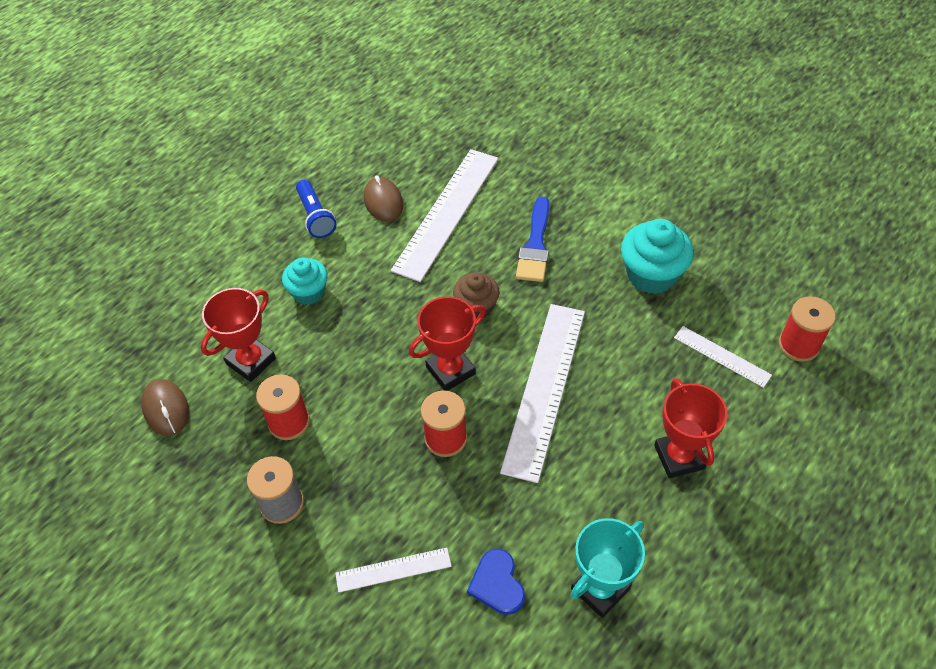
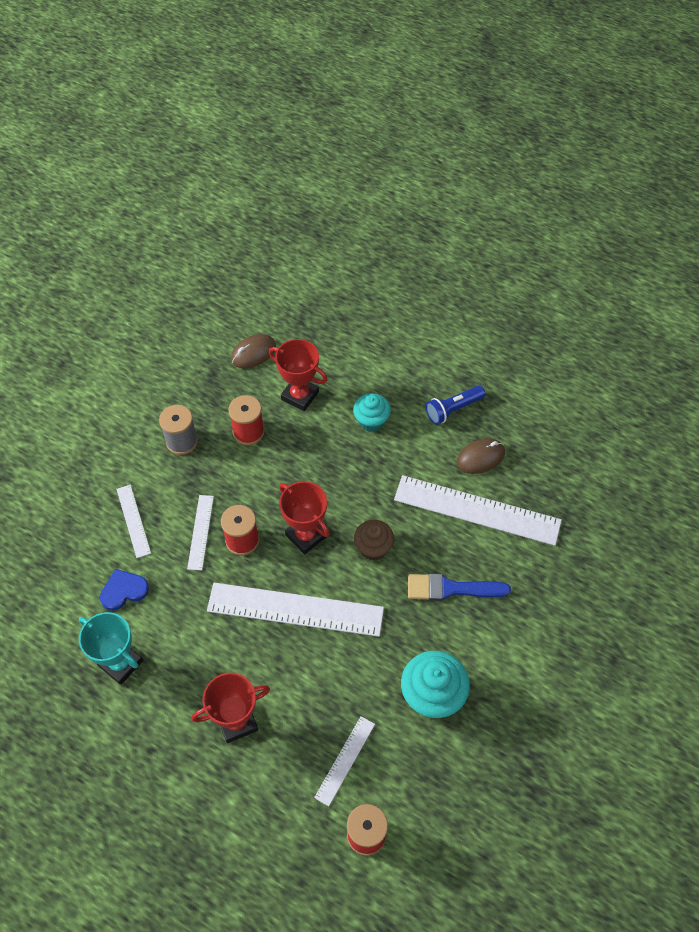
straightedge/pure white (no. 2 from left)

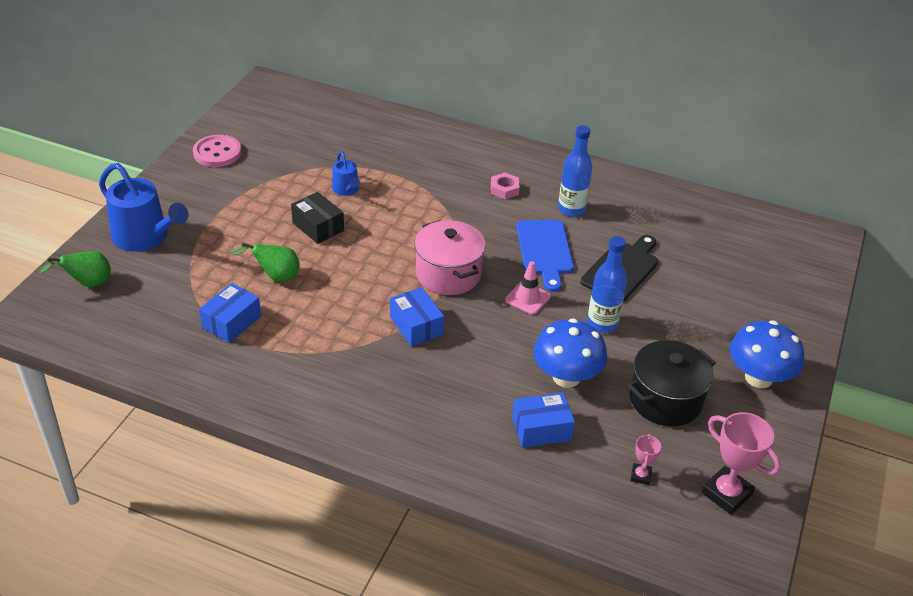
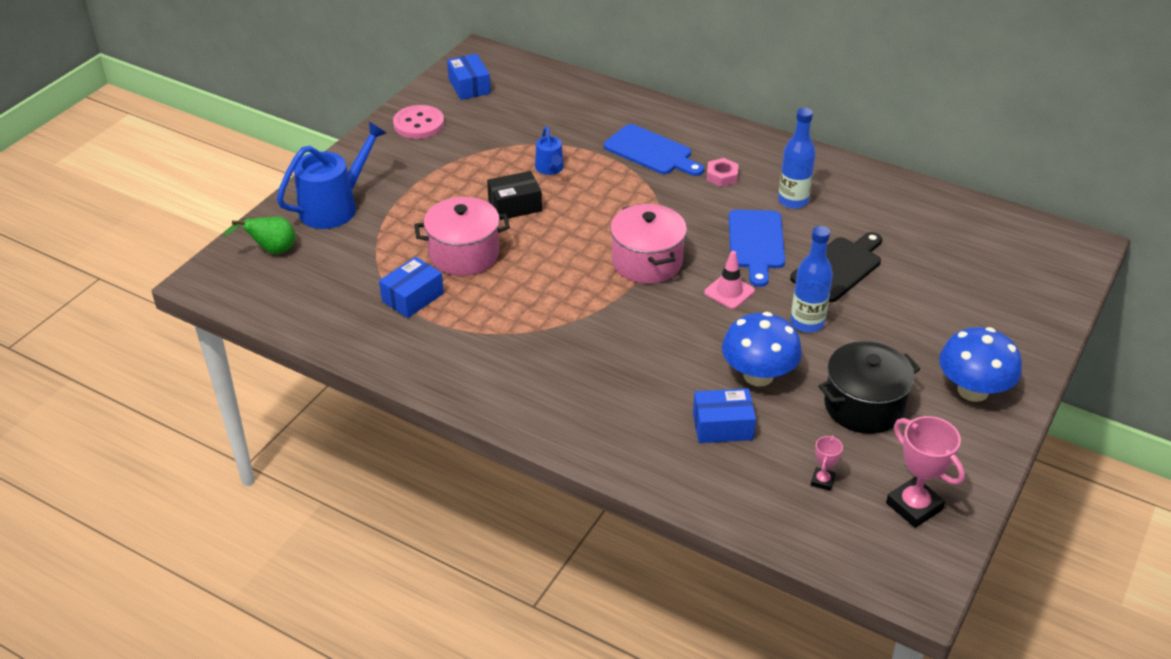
watering can/blue (no. 1 from left)
parcel/jet-black
cooking pot/pink (no. 1 from left)
parcel/blue (no. 2 from left)
chopping board/blue (no. 1 from left)

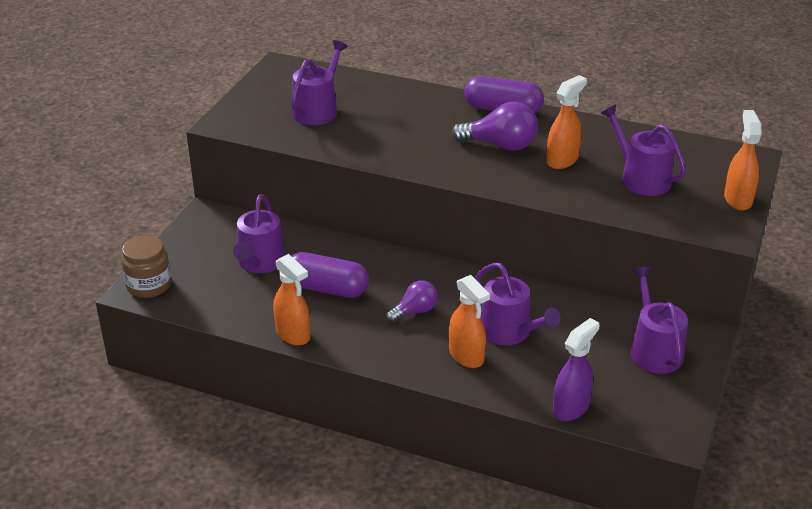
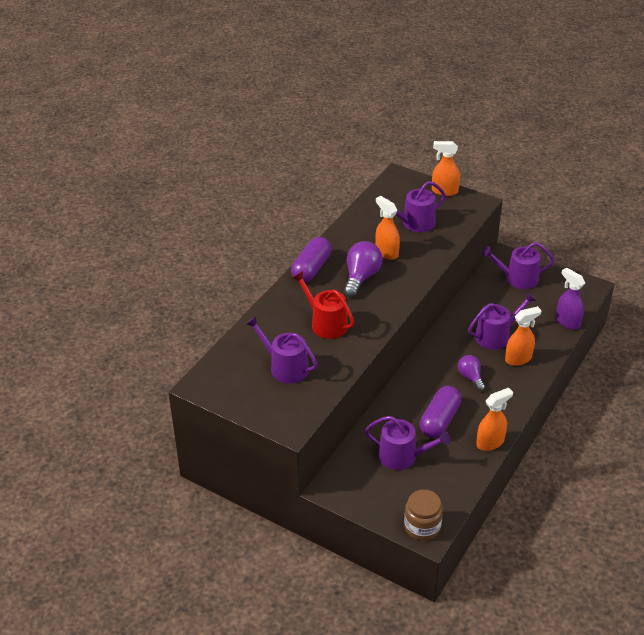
watering can/crimson

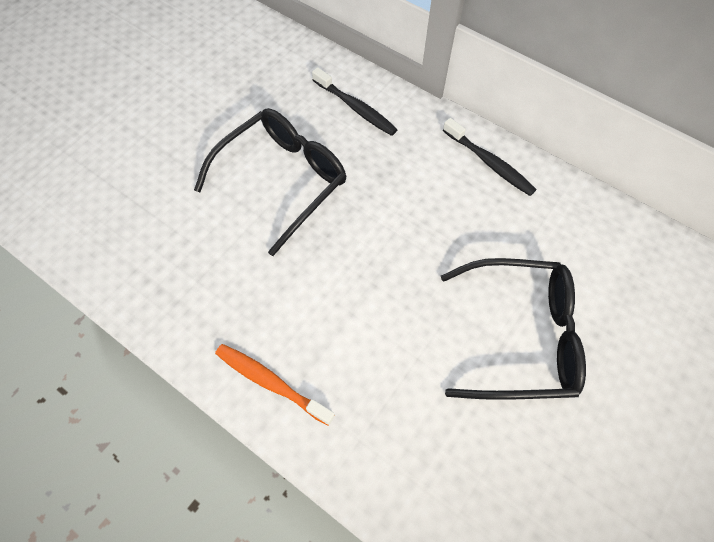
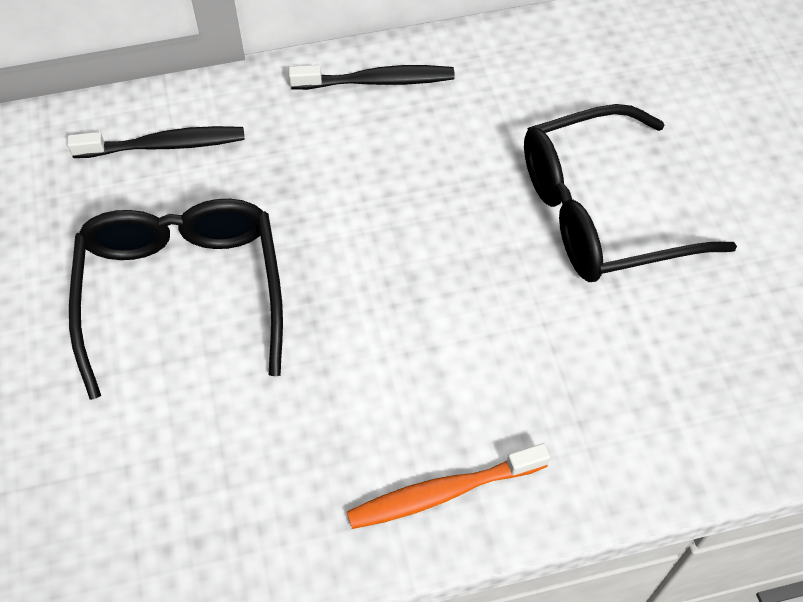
glasses/jet-black (no. 2 from left)

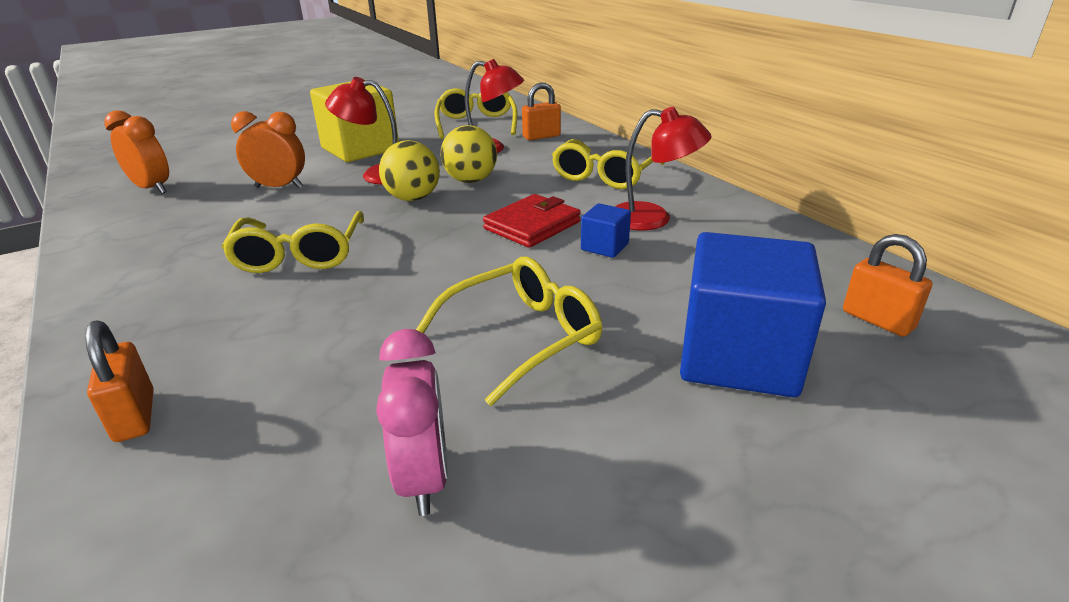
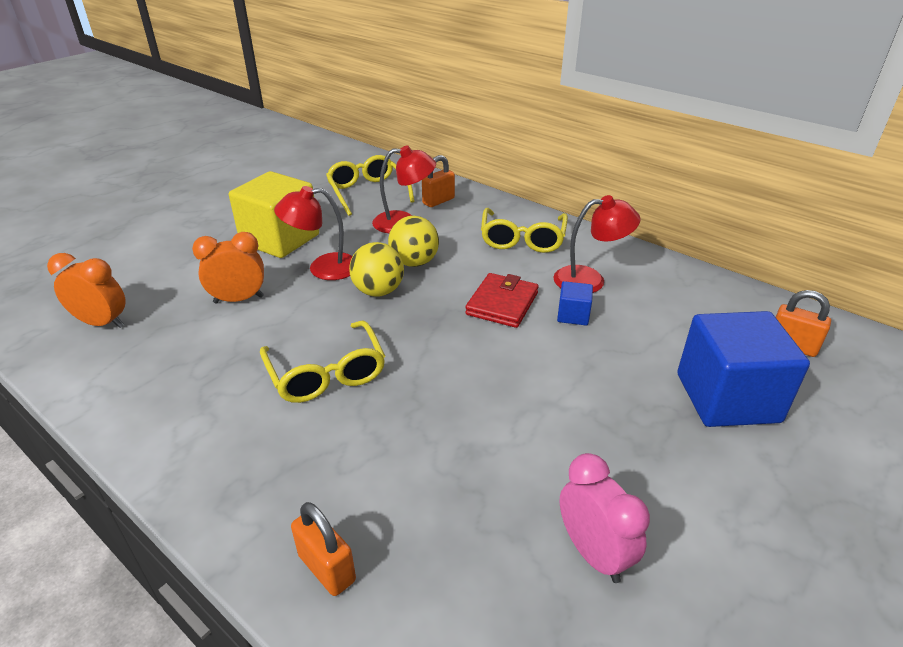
glasses/bright yellow (no. 3 from left in the first image)

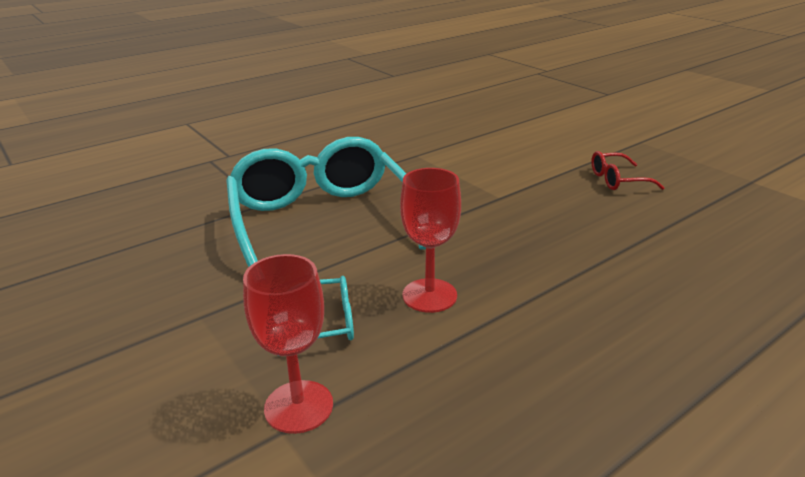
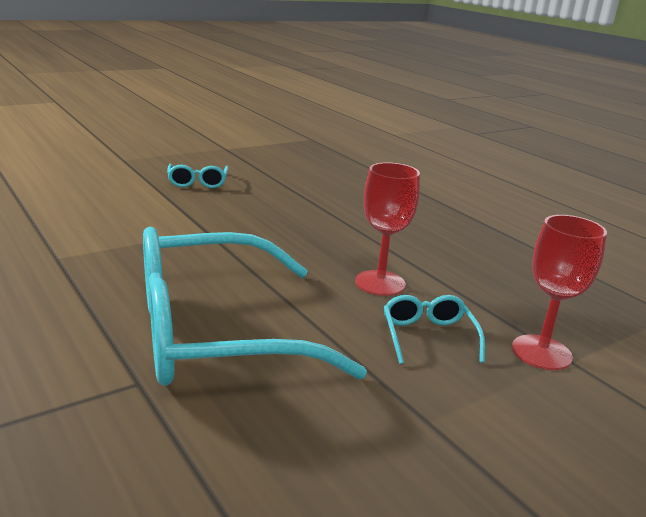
glasses/teal (no. 1 from left)

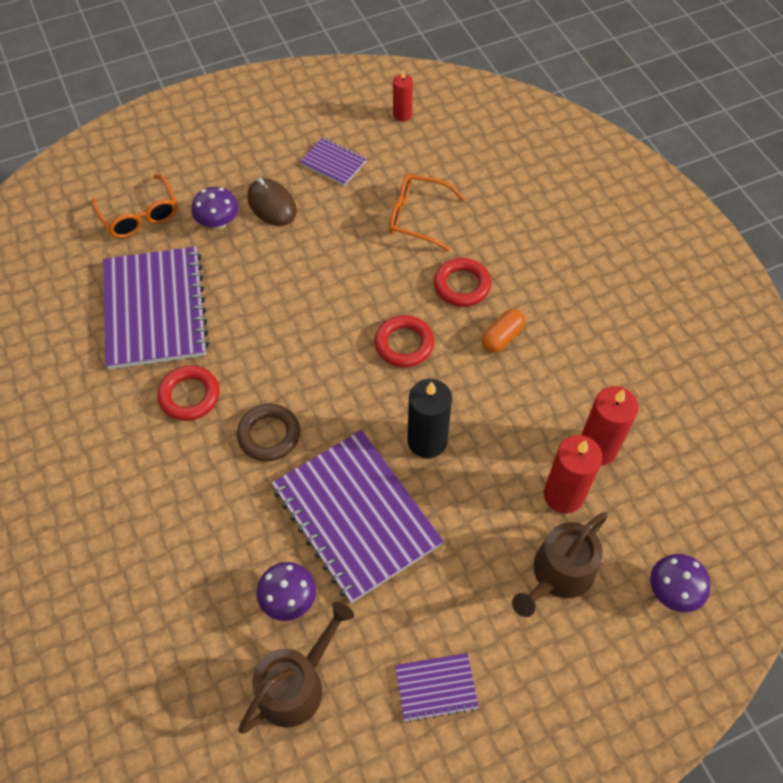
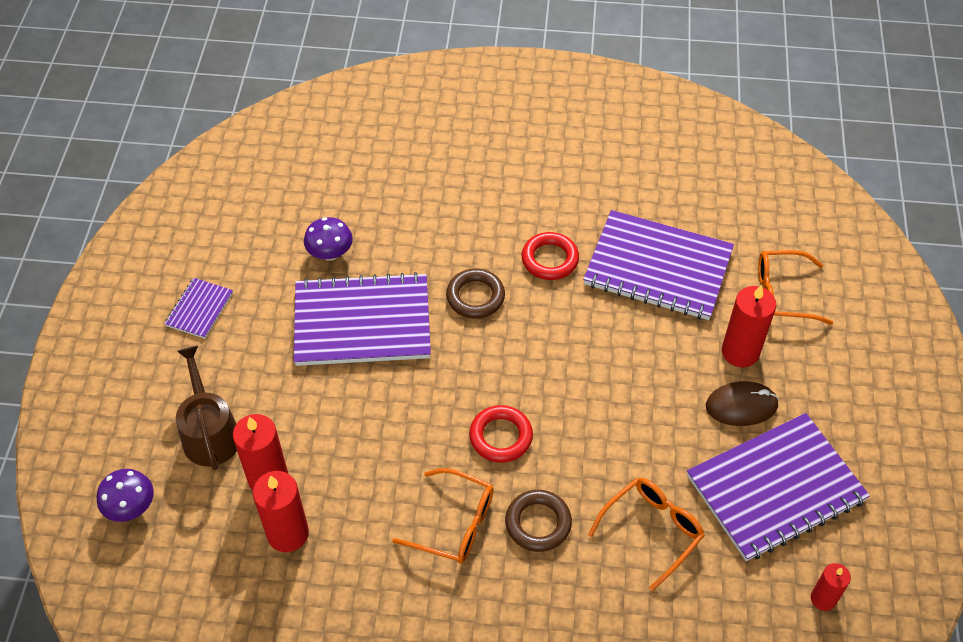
notebook/violet (no. 4 from left)
candle/crimson (no. 3 from left)
ring/dark brown (no. 2 from left)
glasses/bright orange (no. 1 from left)
candle/jet-black
watering can/dark brown (no. 1 from left in the first image)

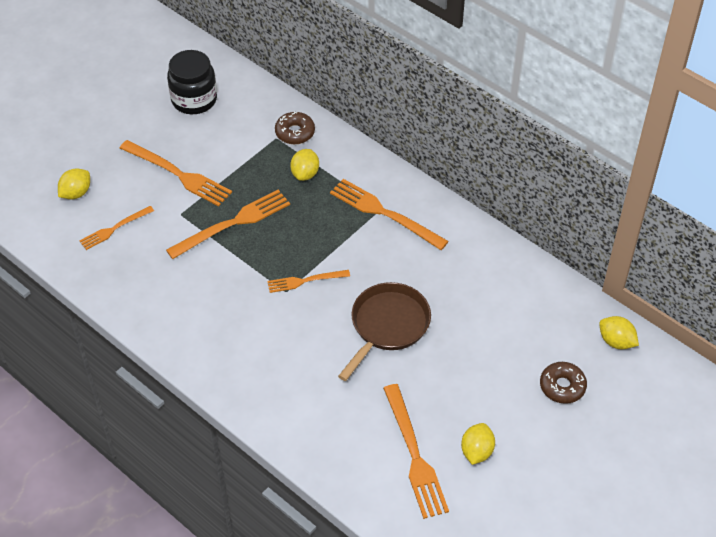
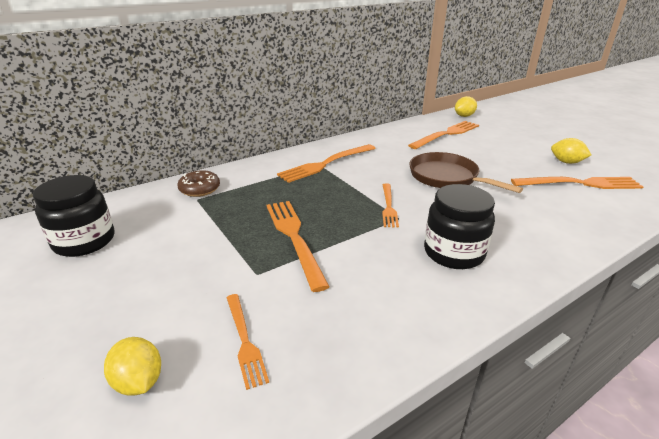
dinner fork/bright orange (no. 5 from left)
citrus fruit/bright yellow (no. 2 from left in the first image)
donut/dark brown (no. 2 from left in the first image)
jar/jet-black (no. 2 from left)

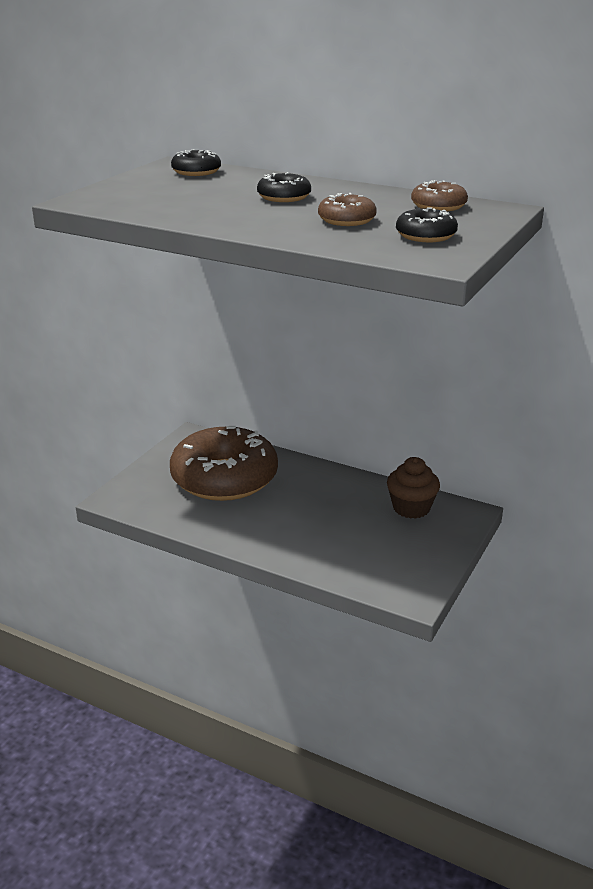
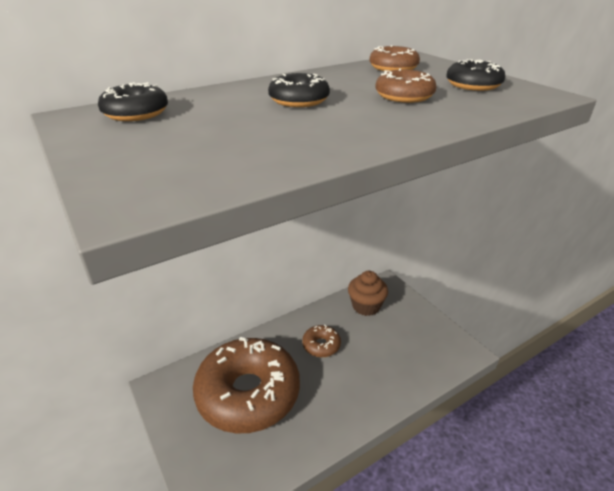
donut/dark brown (no. 2 from left)

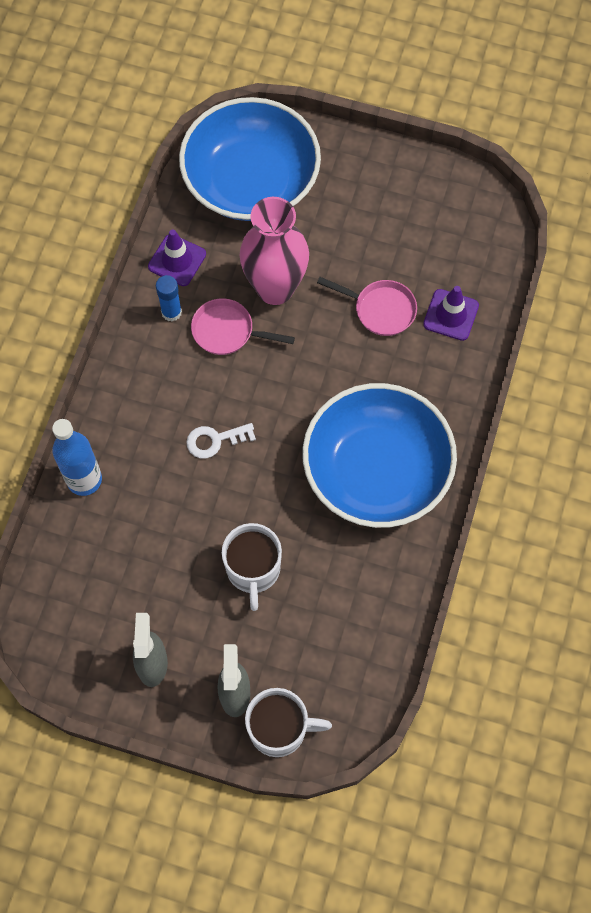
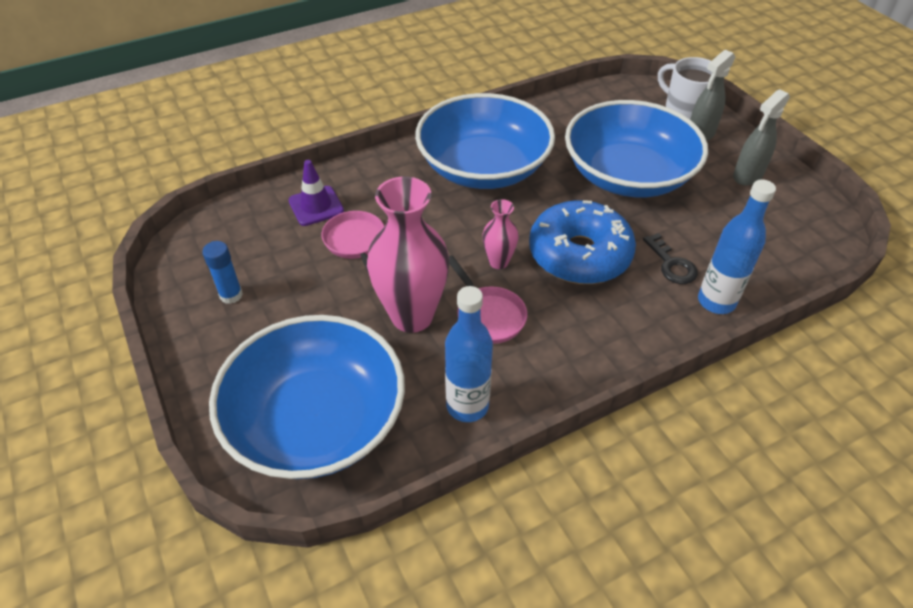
bottle/blue (no. 1 from left)
stick of glue/blue
donut/blue
bowl/blue (no. 3 from left)
vase/pink (no. 2 from left)
latchkey/jet-black

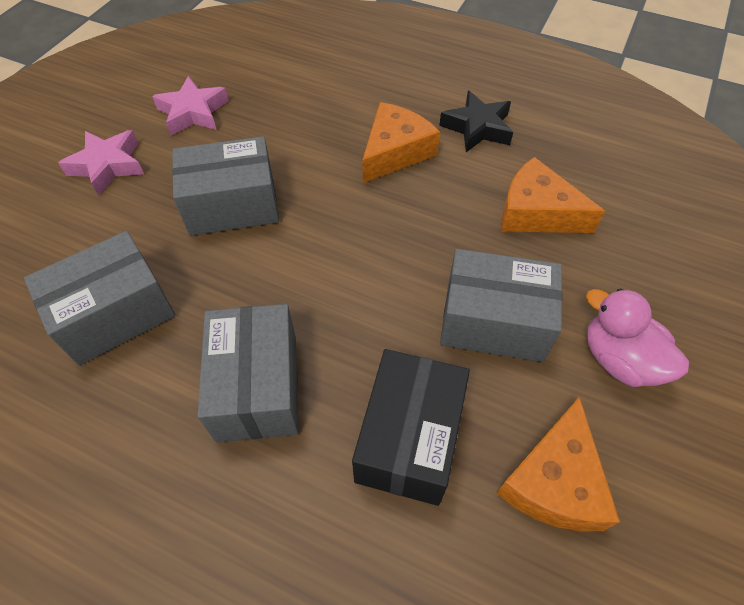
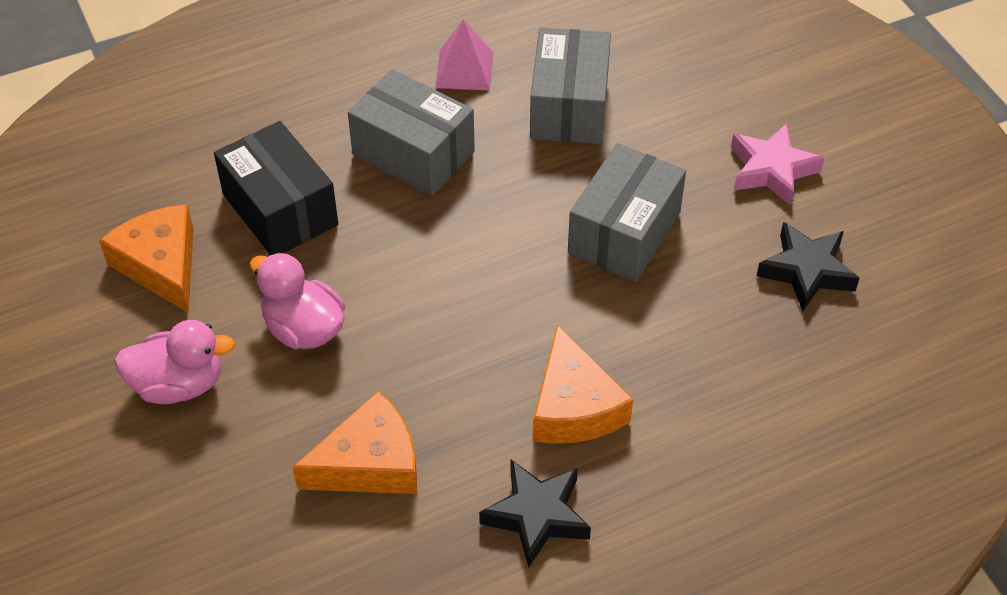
five-pointed star/jet-black (no. 2 from left)
rubber duck/pink (no. 2 from left)
solid pyramid/pink

